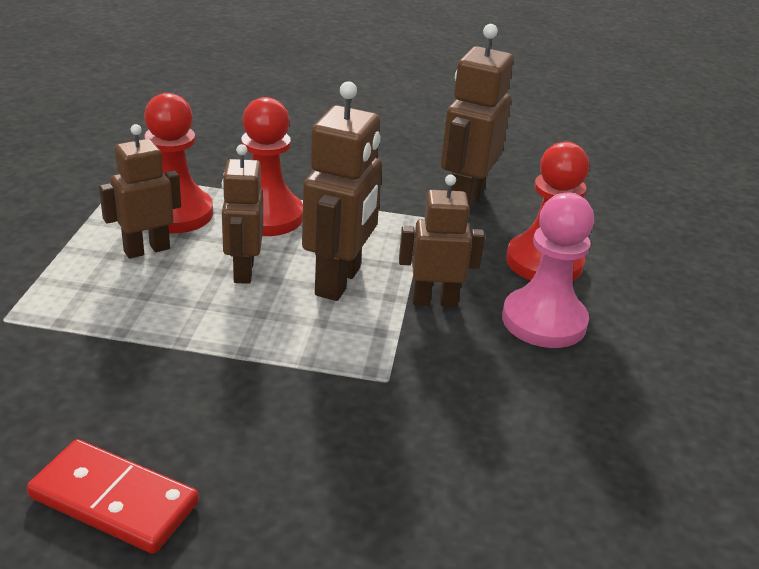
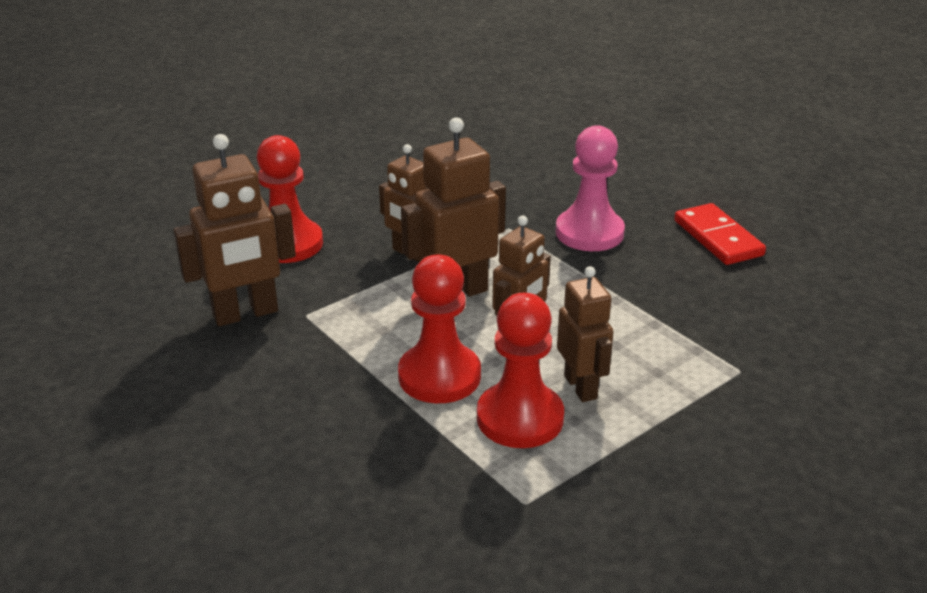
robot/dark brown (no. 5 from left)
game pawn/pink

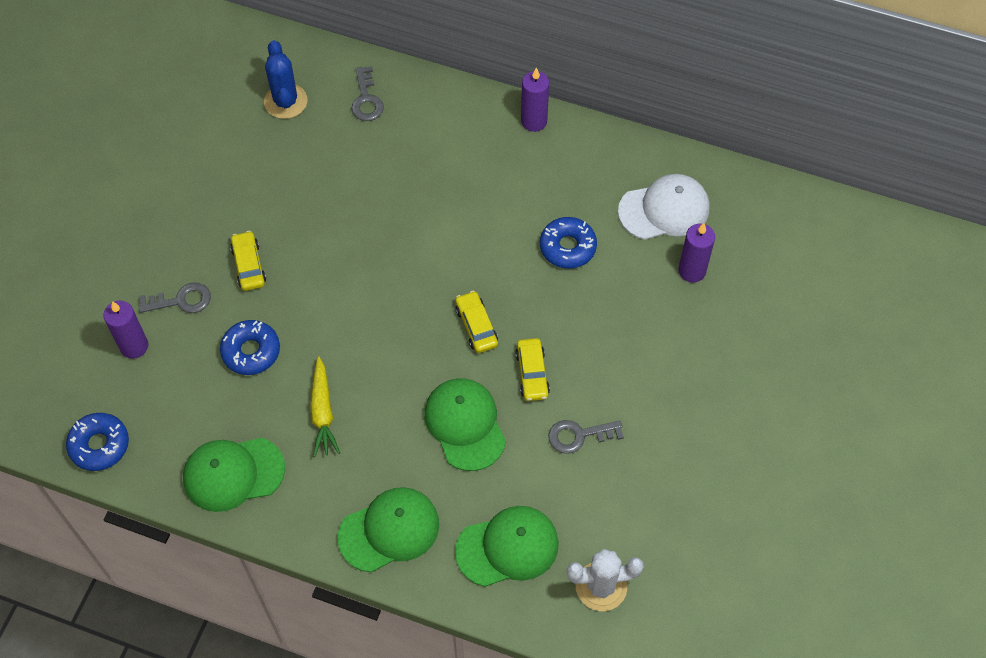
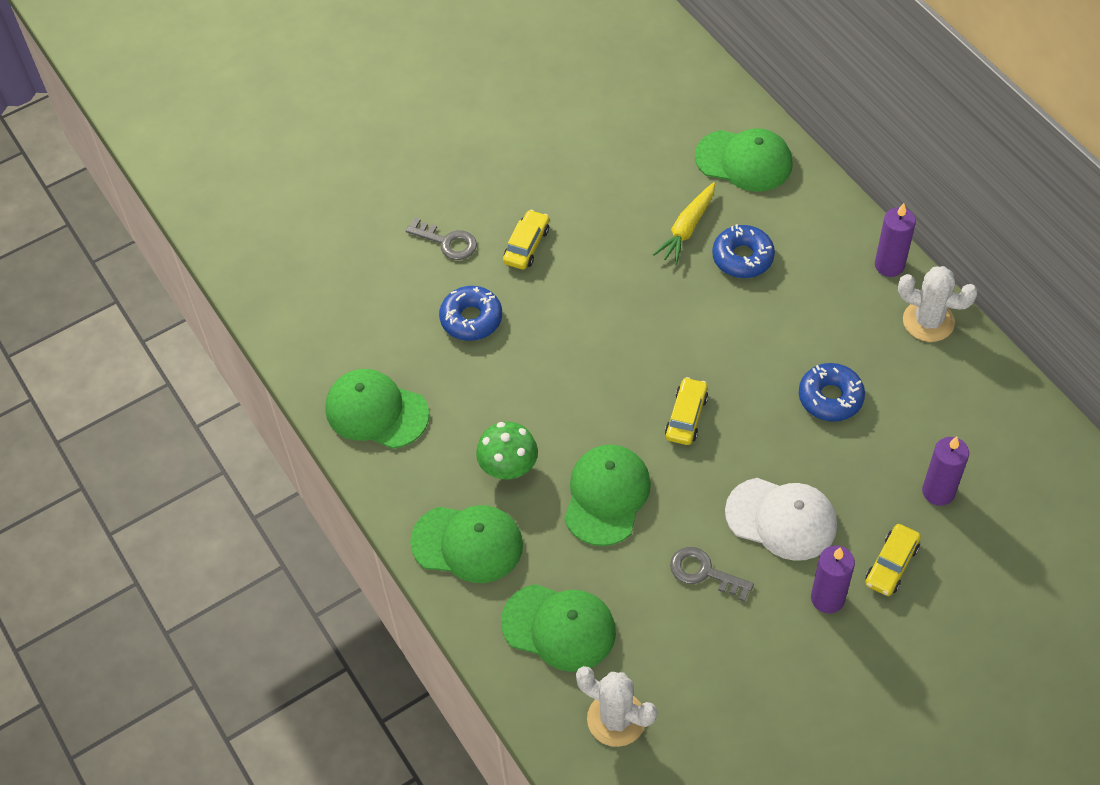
cactus/blue
cap/leaf-green (no. 5 from left)
cap/pure white
candle/violet (no. 1 from left)
automobile/bright yellow (no. 3 from left)
carrot/bright yellow
donut/blue (no. 2 from left)
cactus/pure white (no. 2 from left)
toadstool/leaf-green

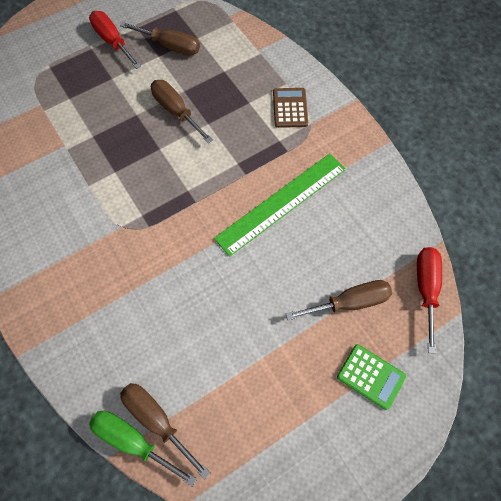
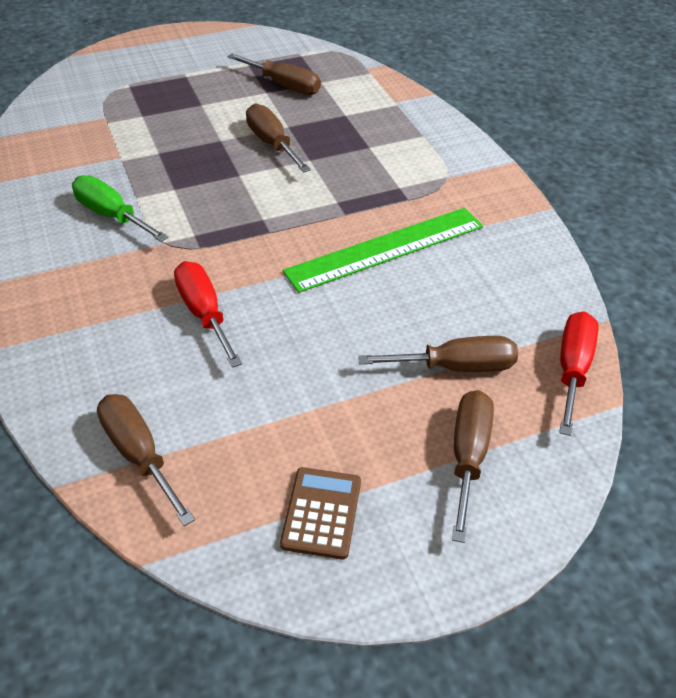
hand screwdriver/crimson (no. 1 from left)
adding machine/dark brown
hand screwdriver/dark brown (no. 5 from left)
hand screwdriver/leaf-green

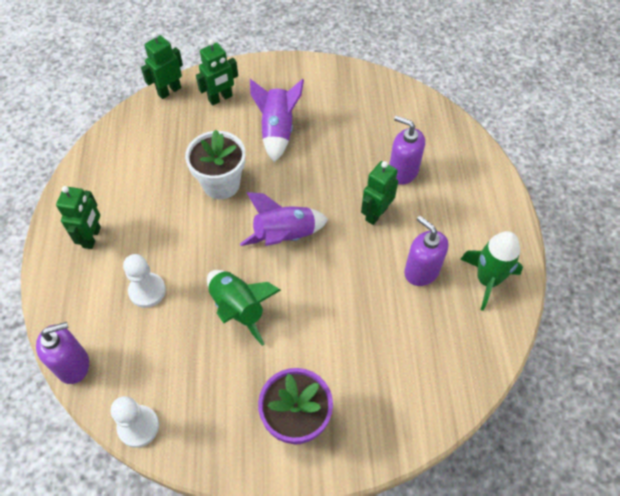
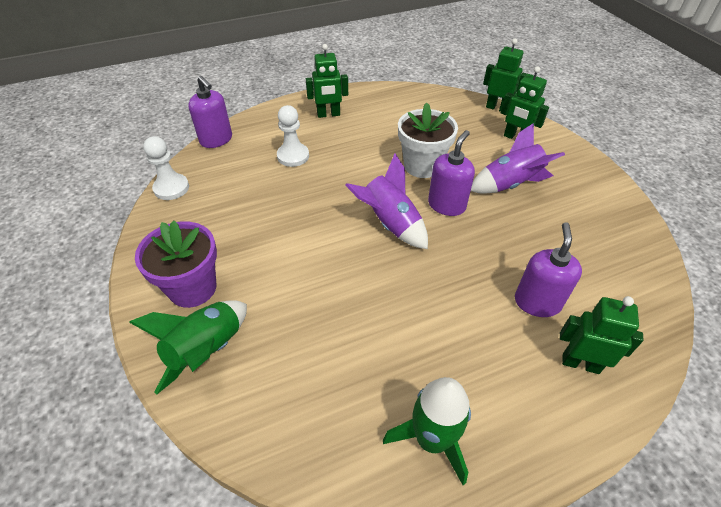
robot/leaf-green (no. 4 from left)
pump bottle/violet (no. 2 from left)
spaceship/leaf-green (no. 1 from left)

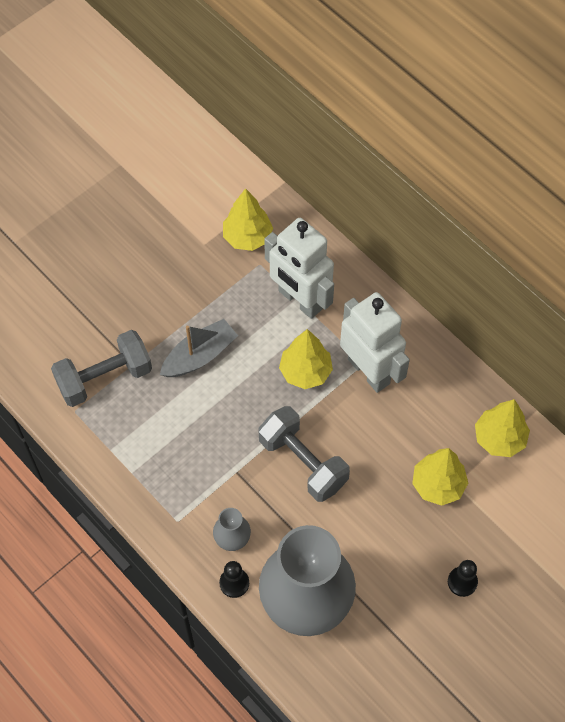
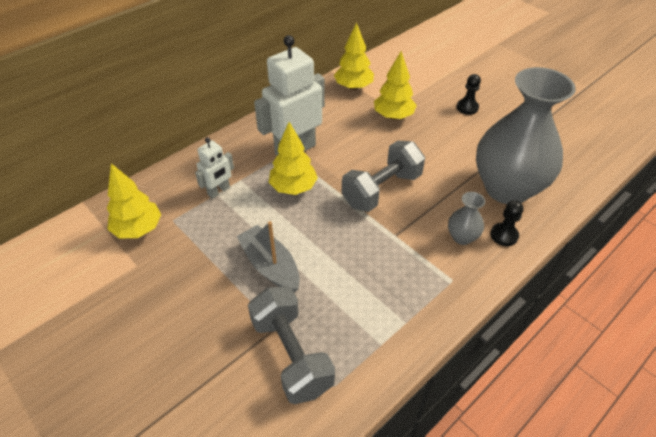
robot/pure white (no. 1 from left)

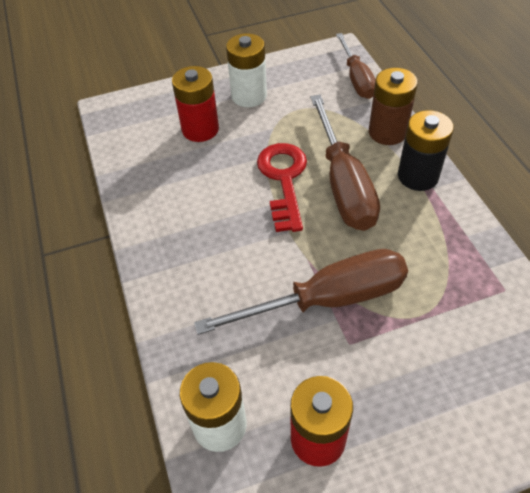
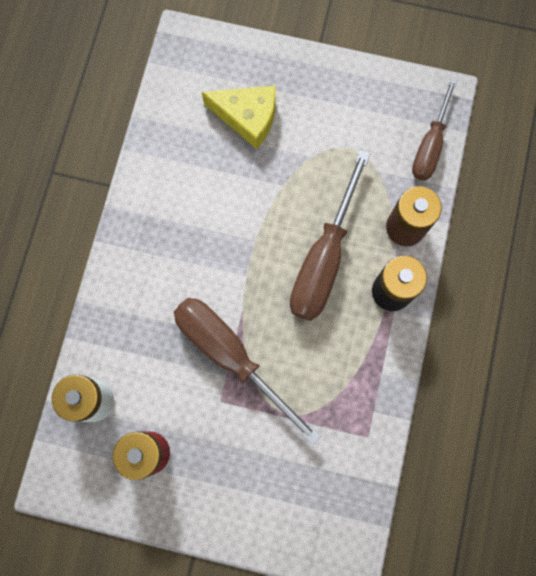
power cell/pure white (no. 2 from left in the first image)
piece of cheese/bright yellow
latchkey/crimson
hand screwdriver/dark brown (no. 1 from left)

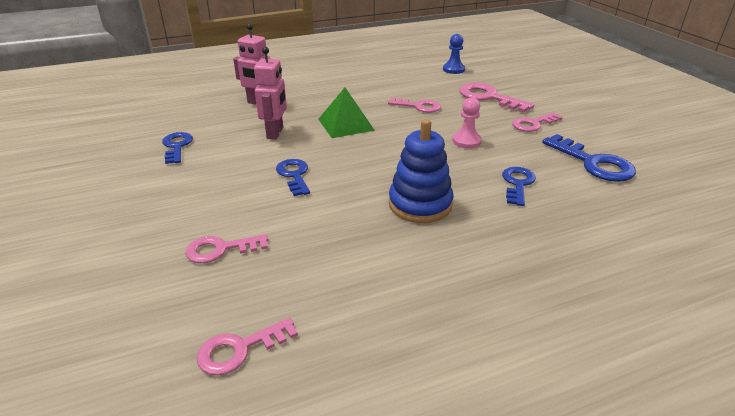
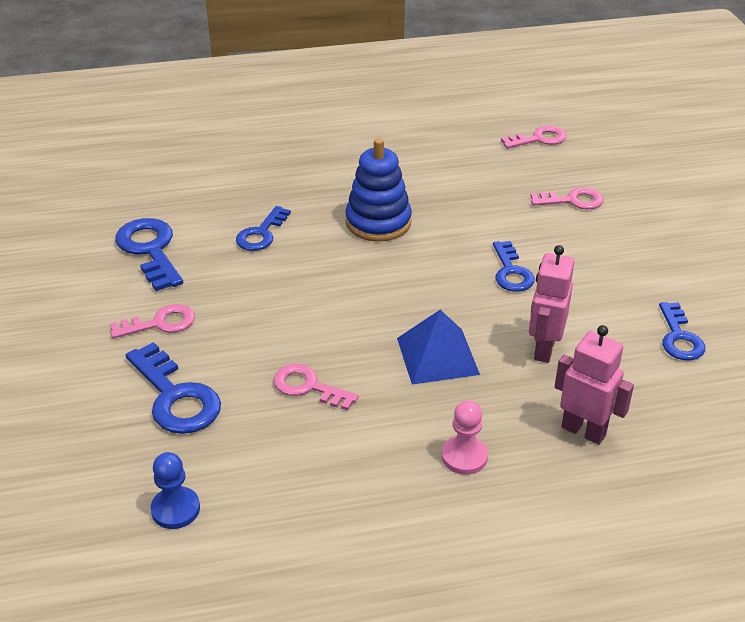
latchkey/blue (no. 2 from left)
solid pyramid/blue
game pawn/pink

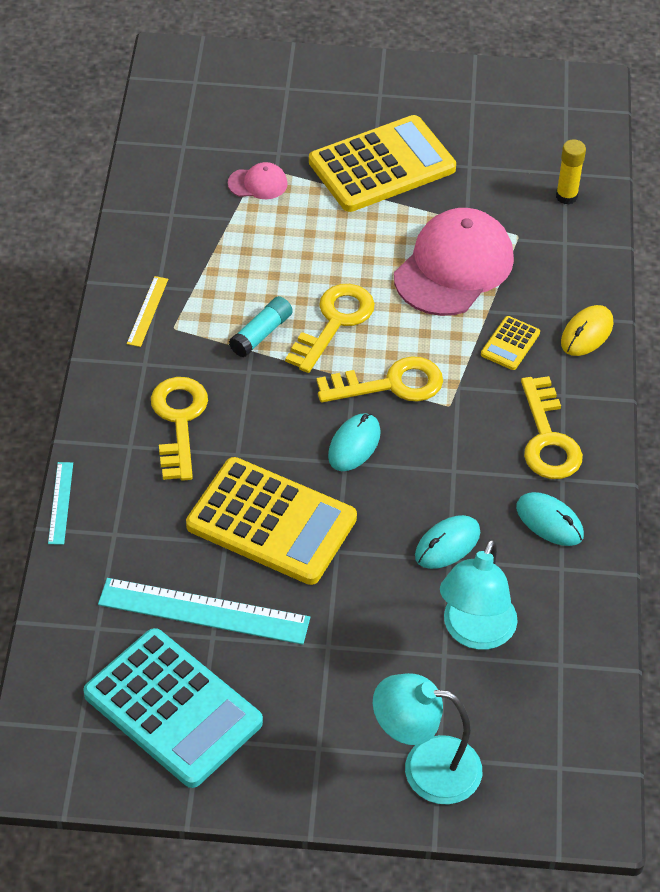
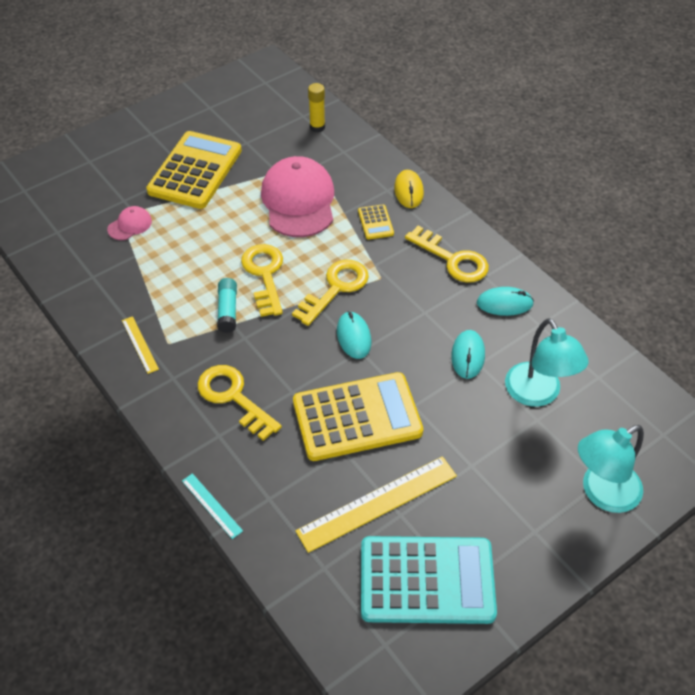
straightedge/bright yellow (no. 2 from left)

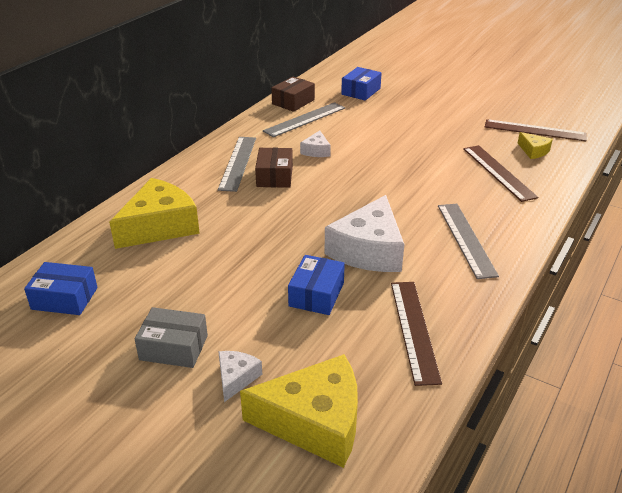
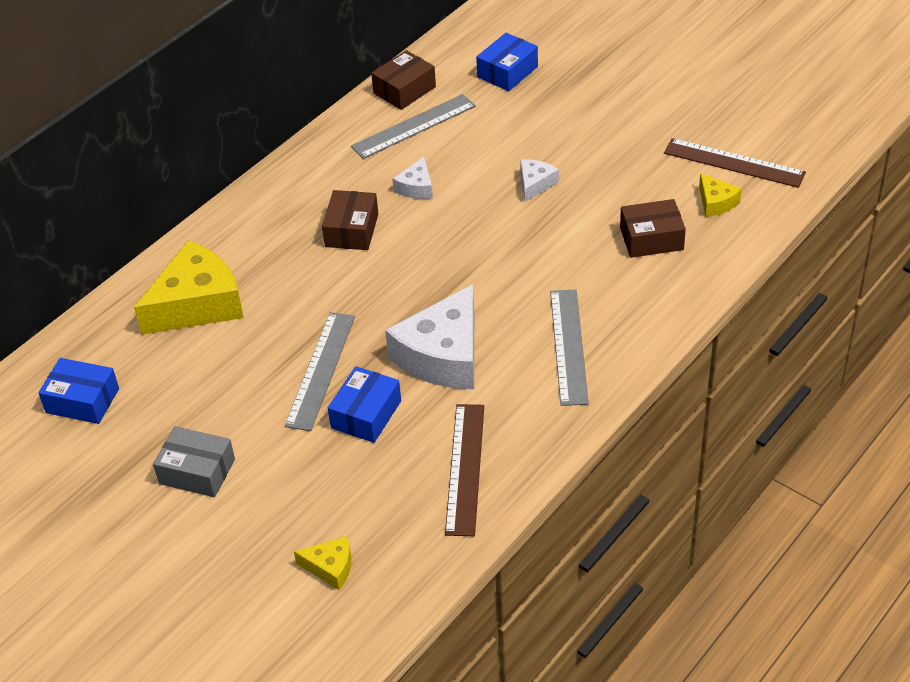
straightedge/ash-grey (no. 1 from left)
parcel/dark brown (no. 3 from left)
piece of cheese/pure white (no. 3 from left)
piece of cheese/bright yellow (no. 2 from left)

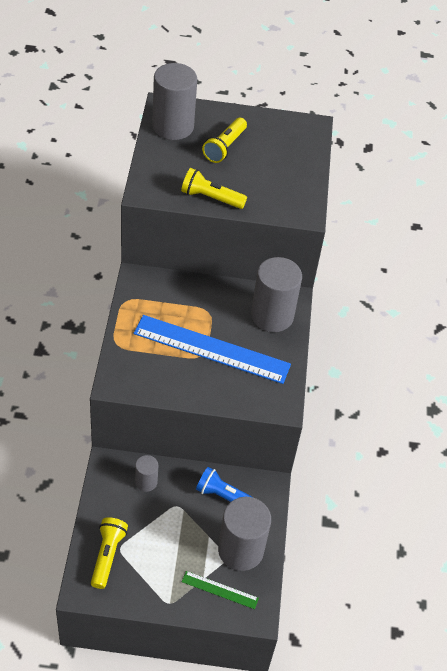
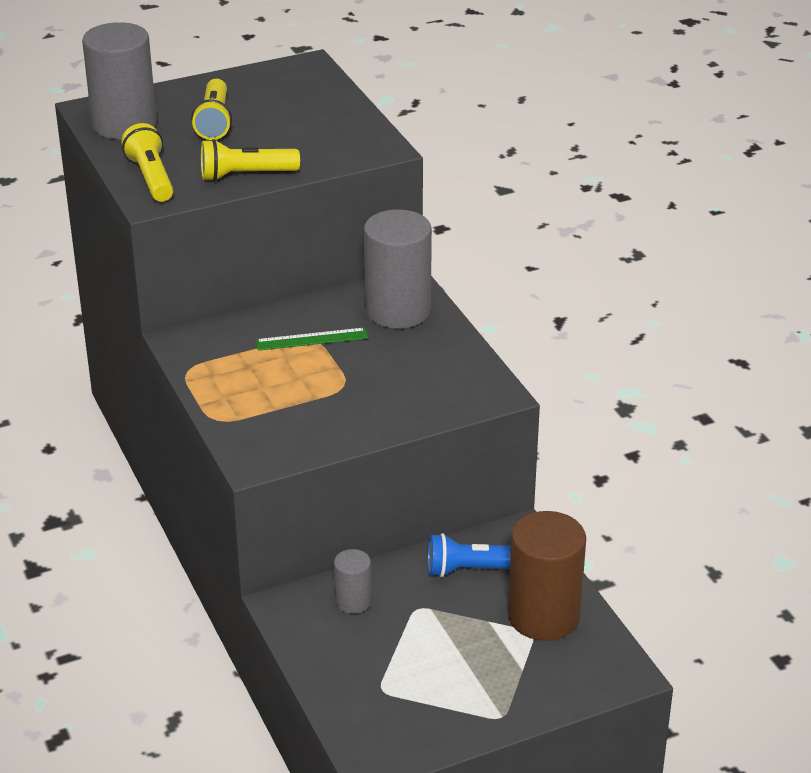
straightedge/blue
solid cylinder/dark brown
torch/bright yellow (no. 1 from left)
straightedge/leaf-green

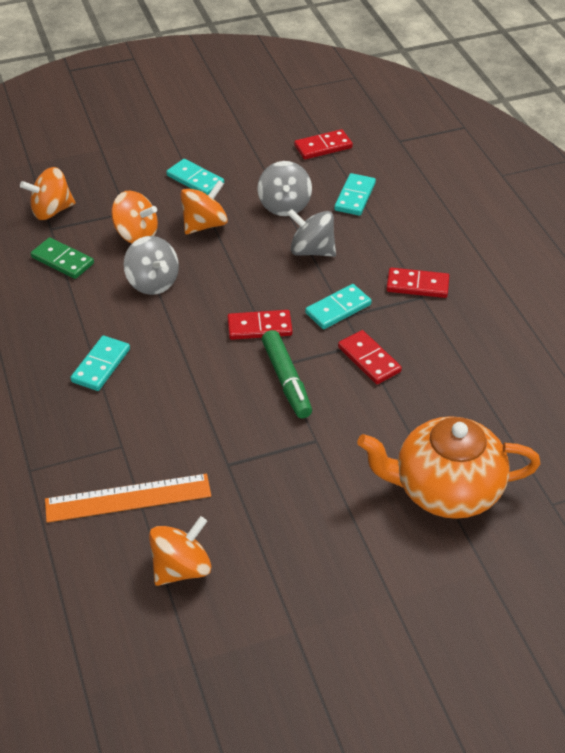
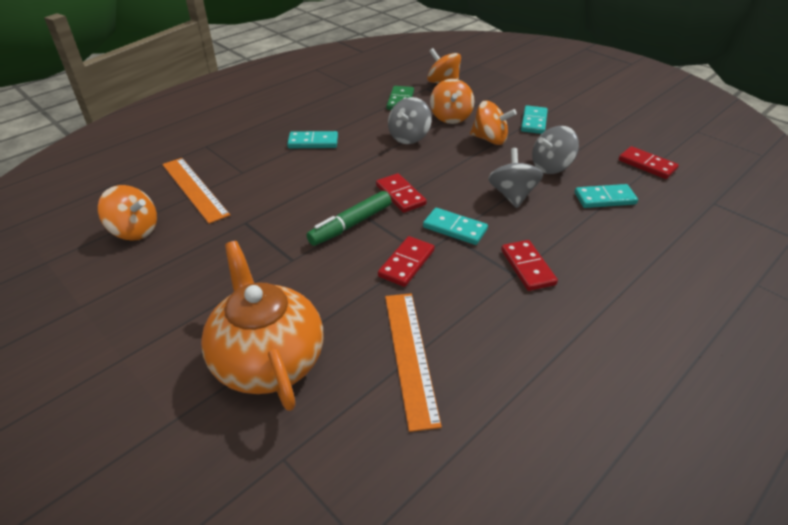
straightedge/bright orange (no. 2 from left)

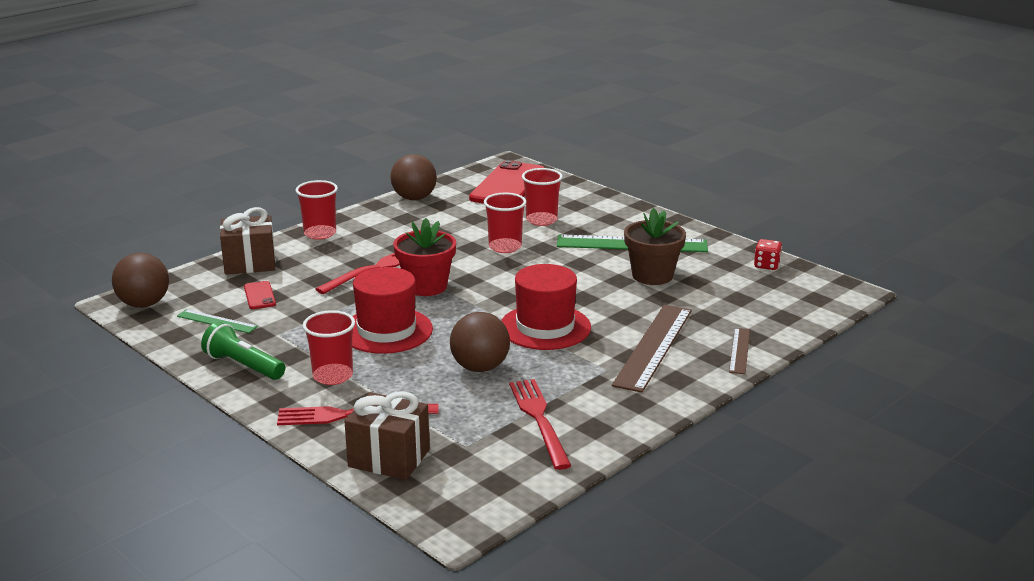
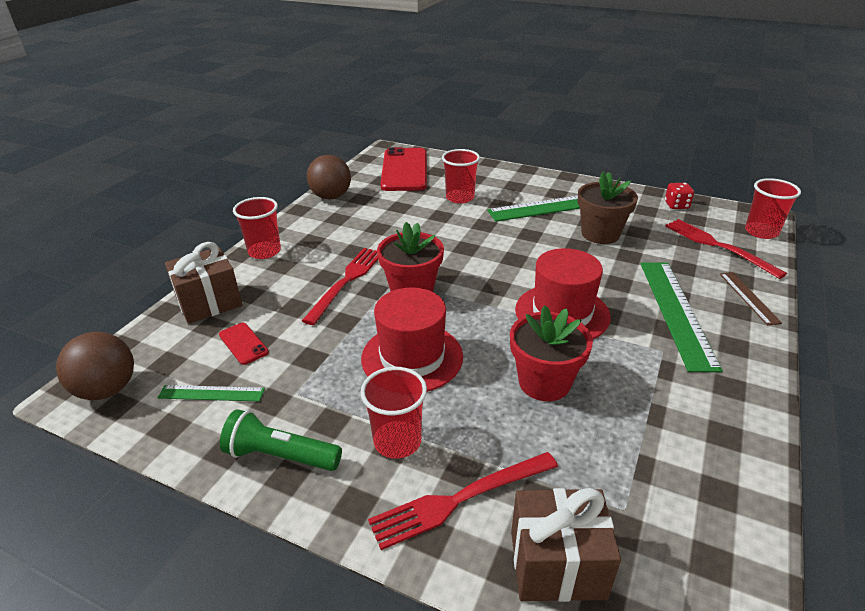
beaker/crimson (no. 4 from left)
straightedge/leaf-green (no. 3 from left)
plant pot/crimson (no. 2 from left)
dinner fork/crimson (no. 3 from left)

